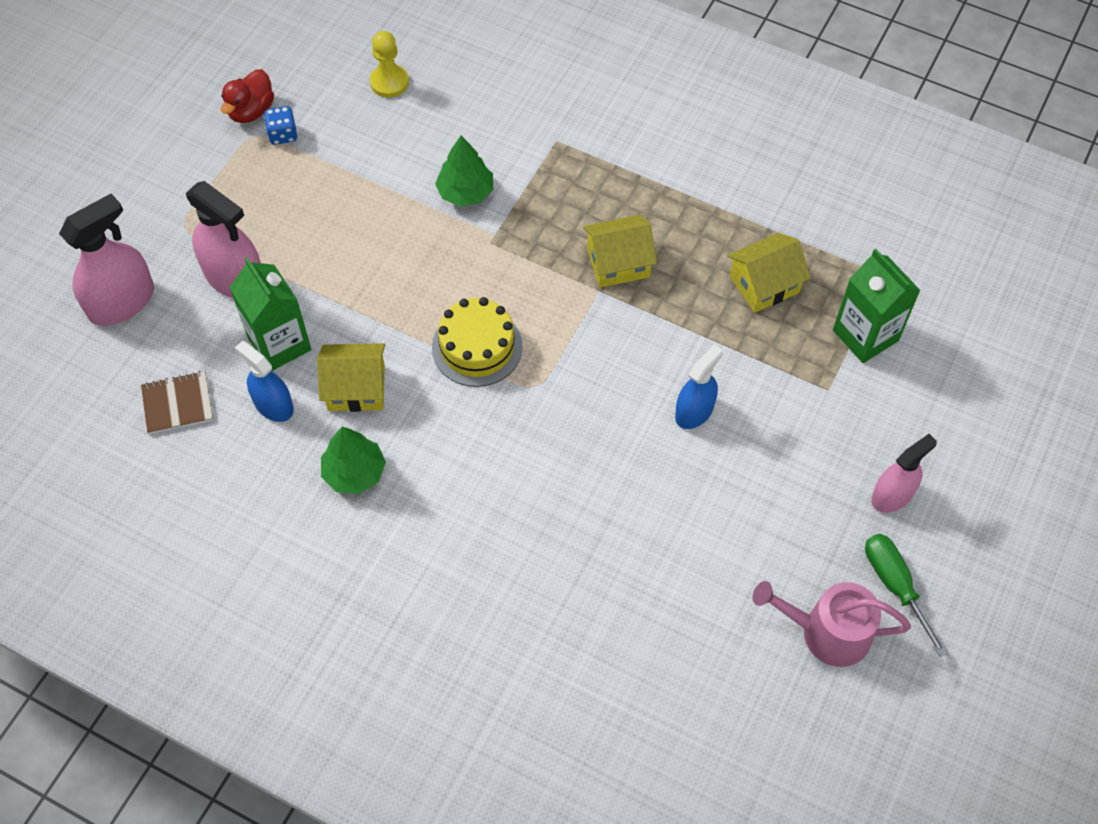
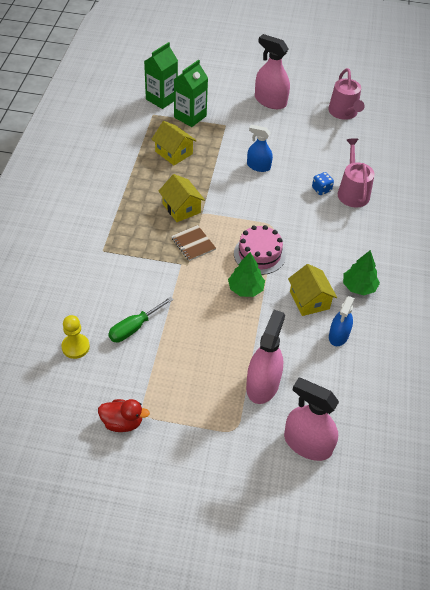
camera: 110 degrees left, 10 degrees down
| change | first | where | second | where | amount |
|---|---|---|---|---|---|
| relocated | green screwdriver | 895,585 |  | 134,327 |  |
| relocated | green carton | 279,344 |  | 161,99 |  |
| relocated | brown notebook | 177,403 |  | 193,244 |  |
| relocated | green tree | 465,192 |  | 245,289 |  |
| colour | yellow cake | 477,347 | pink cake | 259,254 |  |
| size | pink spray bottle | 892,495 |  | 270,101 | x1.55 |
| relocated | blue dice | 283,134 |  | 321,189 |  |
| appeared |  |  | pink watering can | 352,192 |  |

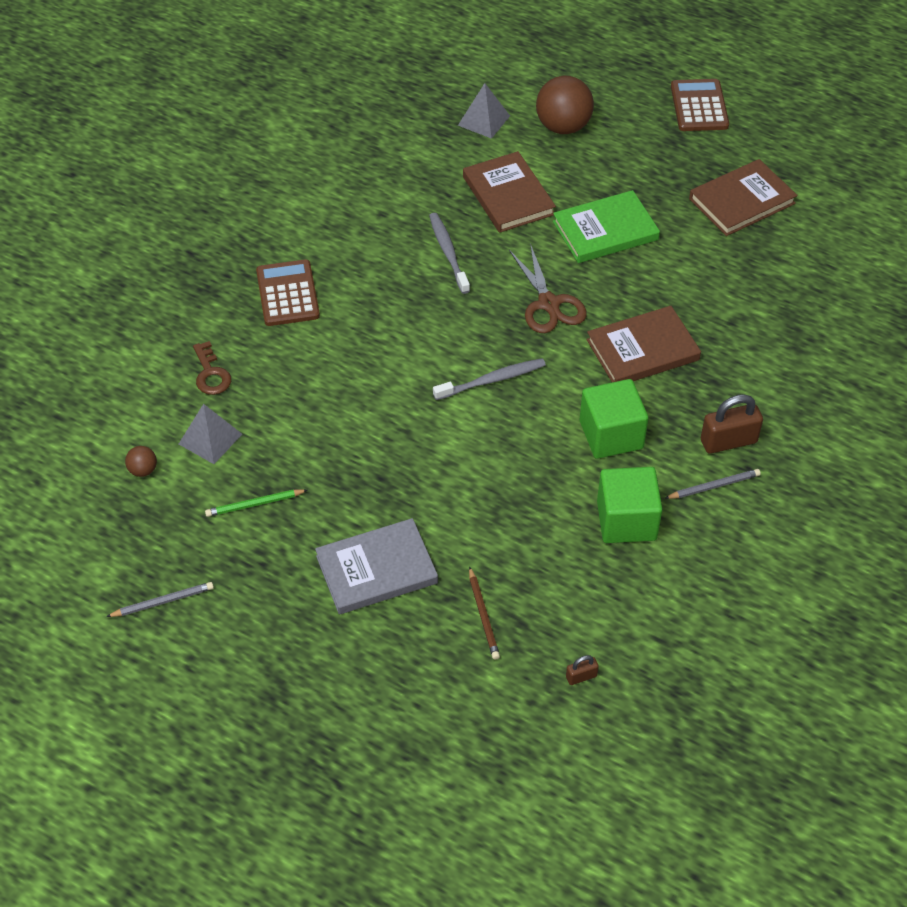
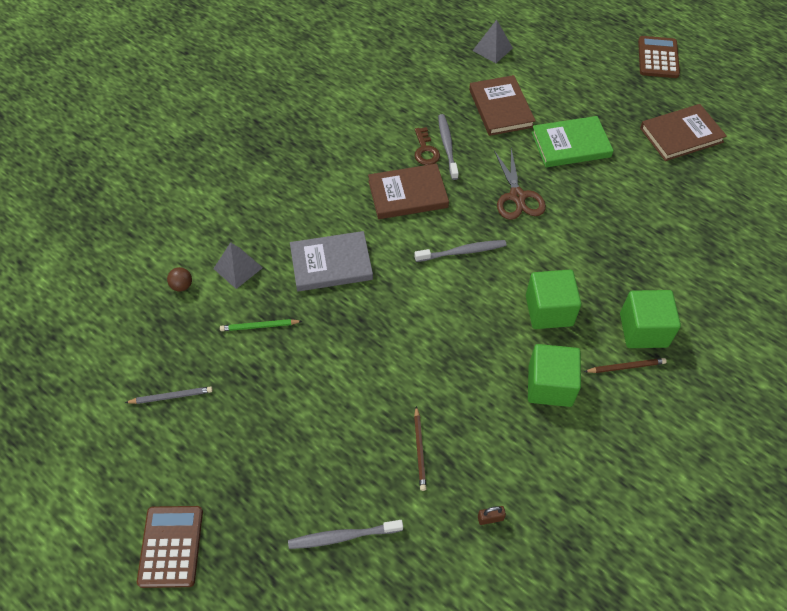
camera: 10 degrees right, 5 degrees up
| change | first | where | second | where | amount |
|---|---|---|---|---|---|
| relocated | brown calculator | 288,294 |  | 171,546 |  |
| appeared |  |  | grey toothbrush | 342,536 |  |
| relocated | grey book | 376,569 |  | 331,264 |  |
| relocated | brown book | 642,350 |  | 408,194 |  |
| relocated | brown key | 211,374 |  | 425,150 |  |
| colour | grey pencil | 713,486 | brown pencil | 626,367 |  |
| exchanged | brown padlock | 728,441 | green cube | 643,330 |  |
| missing | brown ball | 563,127 |  |  |  |

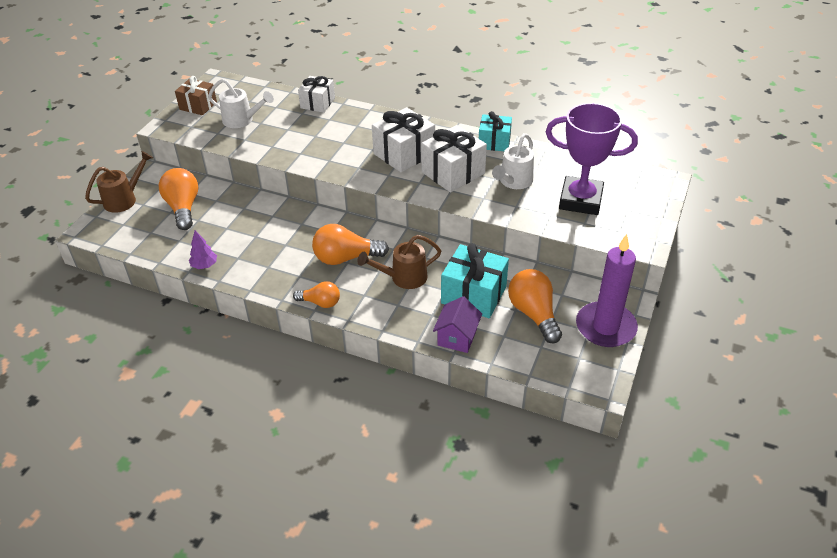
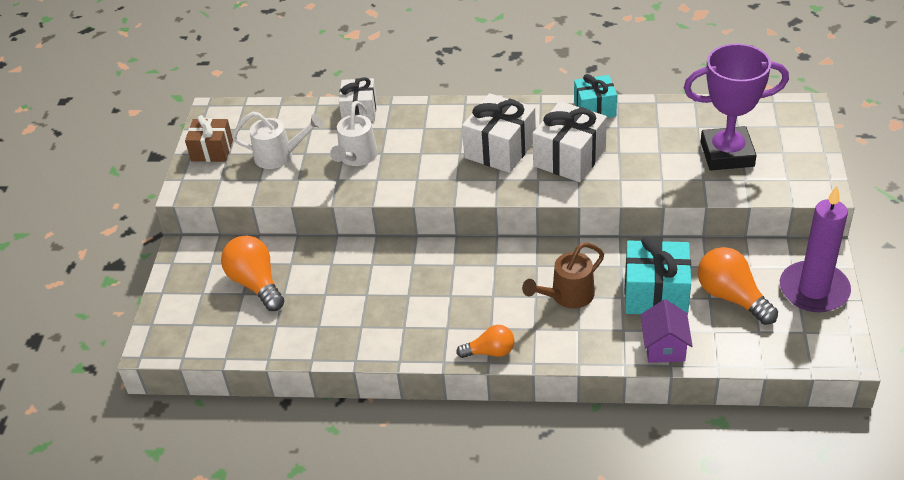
camera: 15 degrees left, 0 degrees up
| change | first | where | second | where | amount |
|---|---|---|---|---|---|
| relocated | white watering can | 513,182 |  | 356,158 |  |
| missing | brown watering can | 124,199 |  |  |  |
| missing | purple tree | 204,265 |  |  |  |
| missing | orange light bulb | 346,258 |  |  |  |

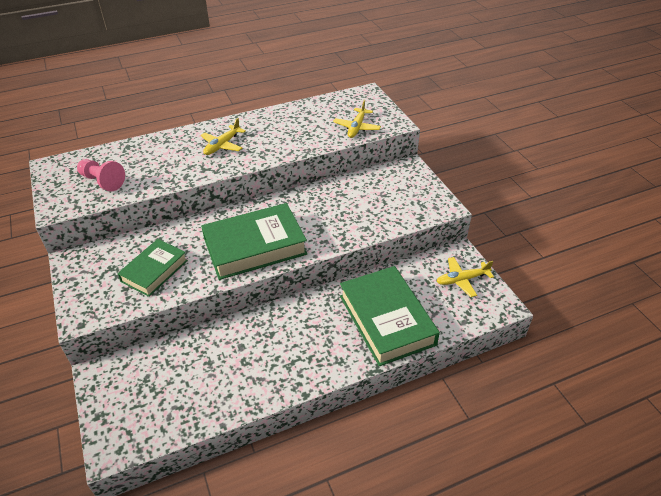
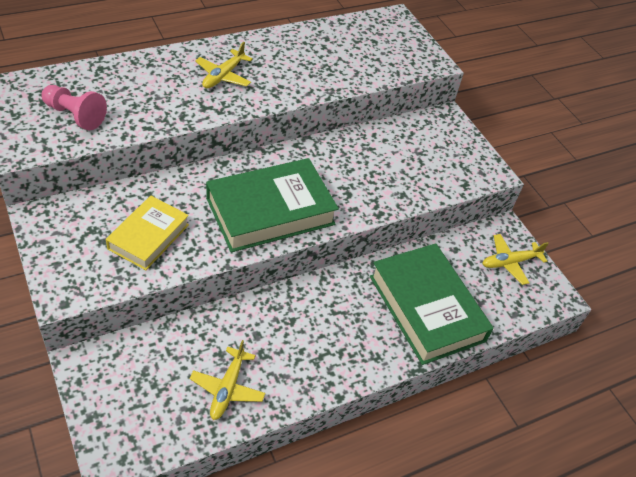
camera: 10 degrees left, 5 degrees up
| change | first | where | second | where | amount |
|---|---|---|---|---|---|
| colour | green book | 154,271 | yellow book | 148,237 |  |
| relocated | yellow plane | 357,127 |  | 227,388 |  |

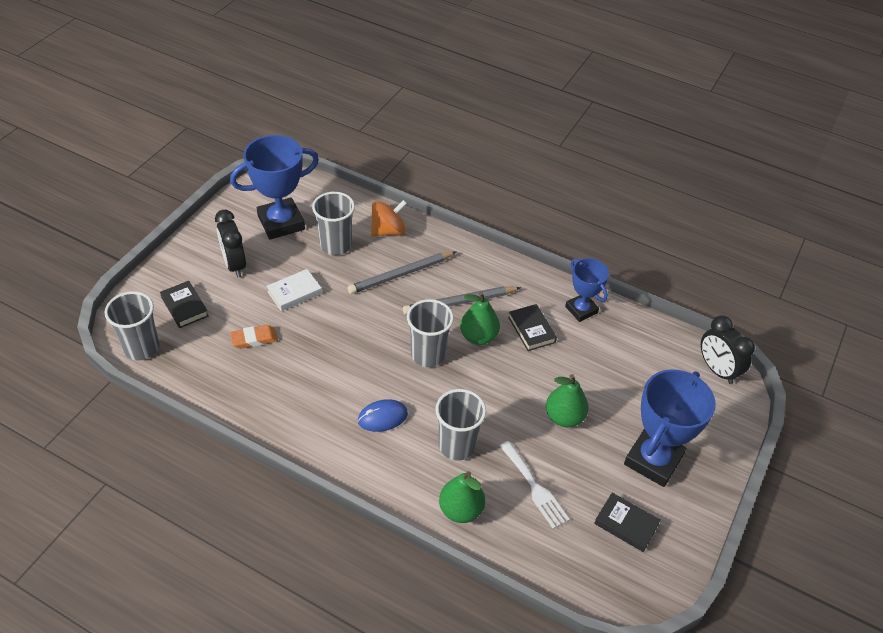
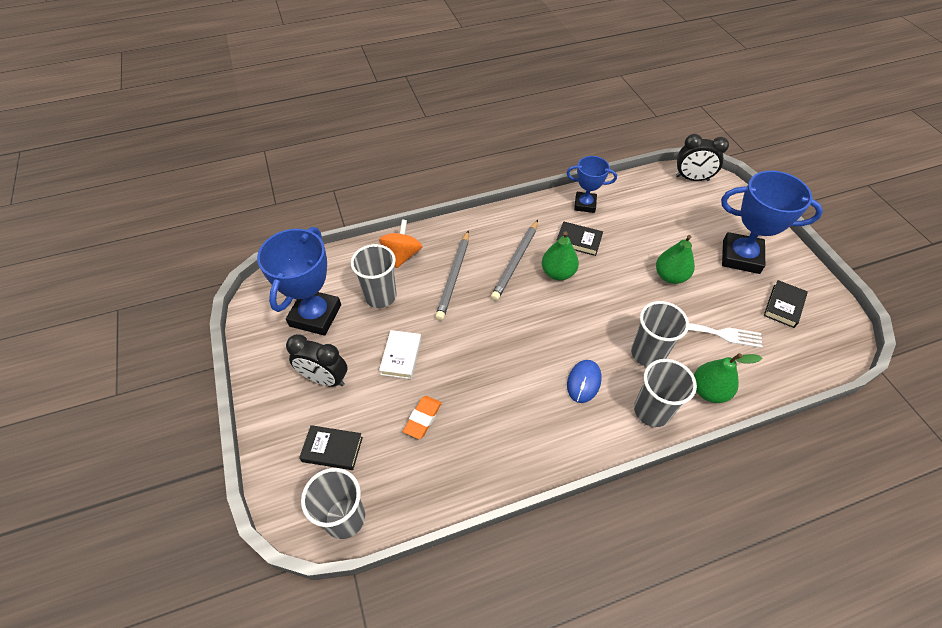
camera: 45 degrees left, 5 degrees up
| change | first | where | second | where | amount |
|---|---|---|---|---|---|
| relocated | grey cup | 428,355 |  | 652,411 |  |
| spun | blue trophy | 653,460 |  | 741,257 | 60 degrees counterclockwise |
| spun | black book | 626,524 |  | 783,306 | 45 degrees counterclockwise |

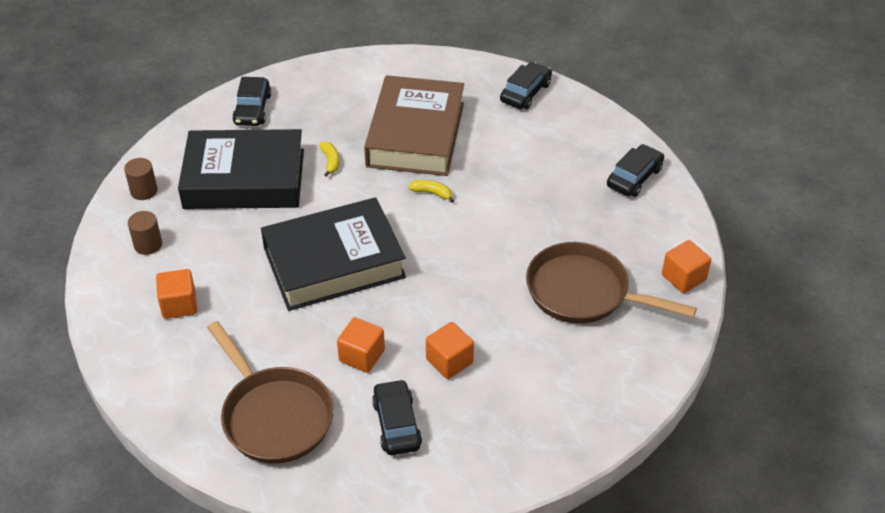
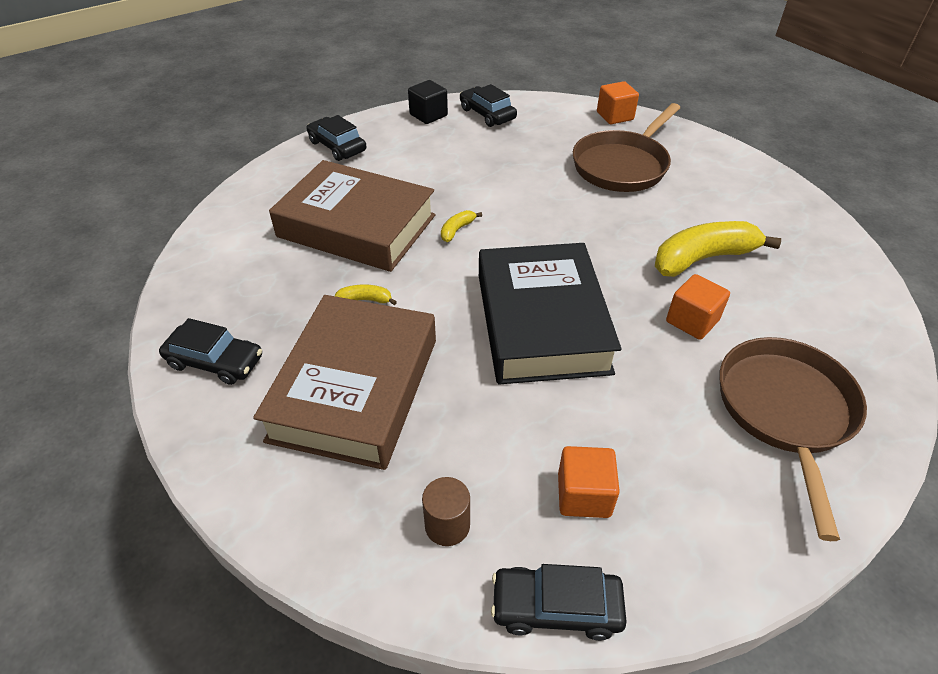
camera: 75 degrees left, 0 degrees up
| change | first | where | second | where | amount |
|---|---|---|---|---|---|
| colour | black book | 244,179 | brown book | 355,388 |  |
| appeared |  |  | black cube | 428,115 |  |
| relocated | black car | 396,424 |  | 556,607 |  |
| exchanged | orange cube | 449,361 | yellow banana | 702,258 |  |
| spun | brown pan | 274,416 |  | 785,411 | 60 degrees counterclockwise |
| missing | brown cylinder | 144,191 |  |  |  |

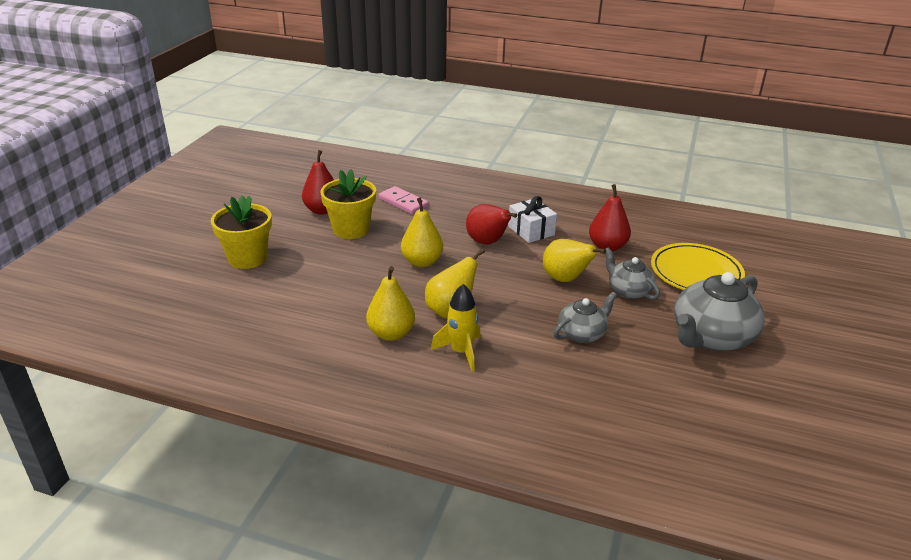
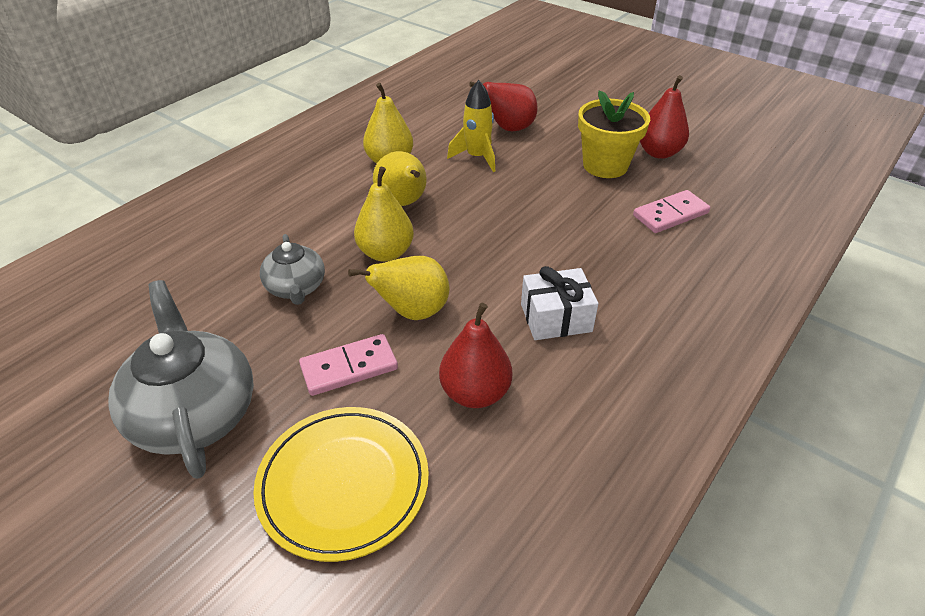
camera: 110 degrees right, 10 degrees up
| change | first | where | second | where | amount |
|---|---|---|---|---|---|
| exchanged | grey teapot | 628,291 | pink domino | 349,367 |  |
| relocated | yellow pear | 422,262 |  | 386,253 |  |
| relocated | yellow rocket | 461,352 |  | 477,157 |  |
| relocated | red pear | 487,242 |  | 508,128 |  |
| missing | yellow flower pot | 247,258 |  |  |  |

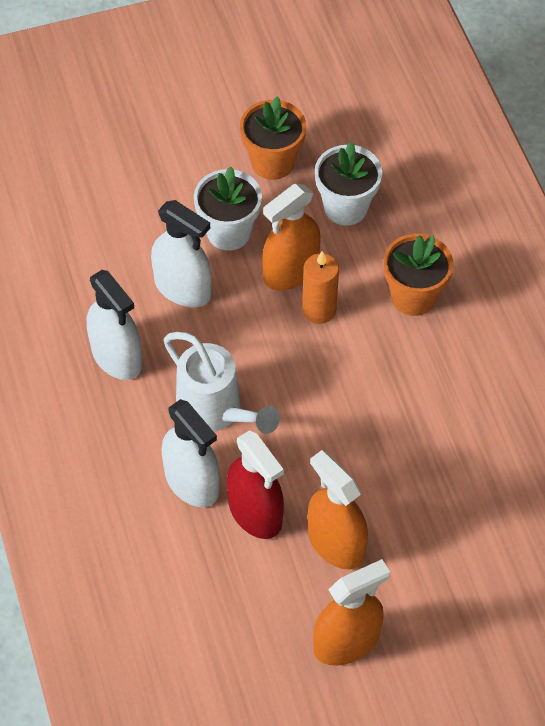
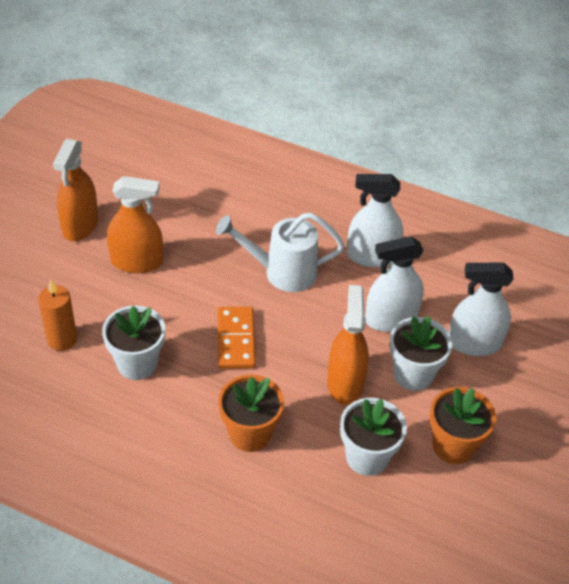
camera: 130 degrees right, 10 degrees down
| change | first | where | second | where | amount |
|---|---|---|---|---|---|
| relocated | orange candle | 319,310 |  | 62,339 |  |
| appeared |  |  | white flower pot | 137,363 |  |
| appeared |  |  | orange domino | 236,340 |  |
| relocated | white spray bottle | 192,482 |  | 474,343 |  |
| missing | red spray bottle | 255,512 |  |  |  |

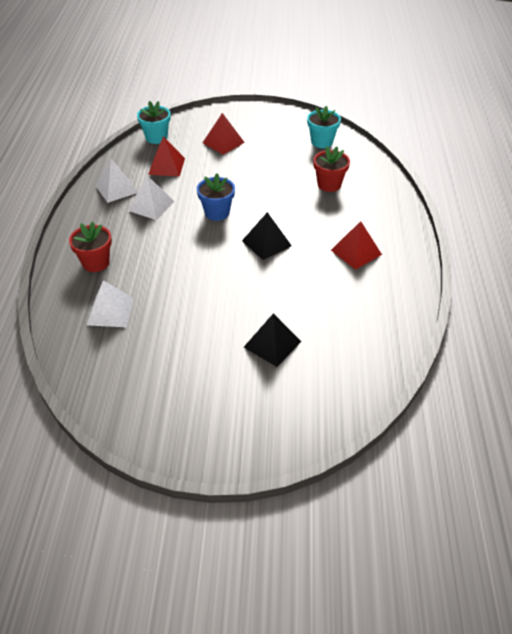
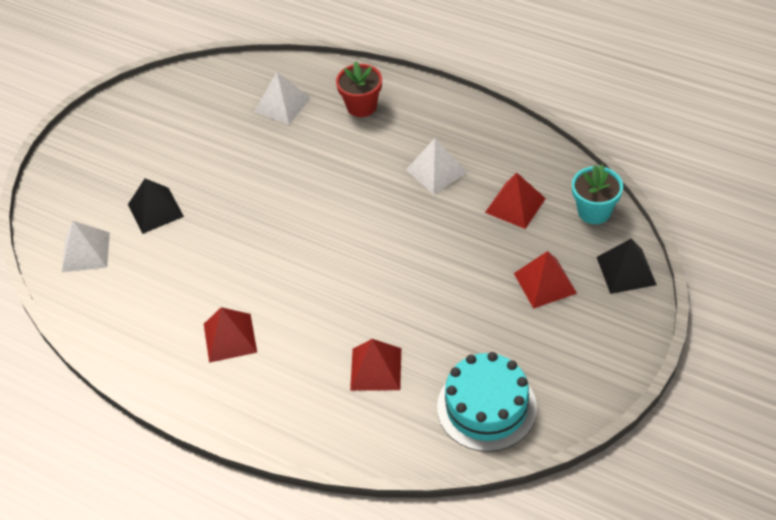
camera: 120 degrees right, 5 degrees up
| change | first | where | second | where | amount |
|---|---|---|---|---|---|
| relocated | white pyramid | 116,189 |  | 85,252 |  |
| exchanged | red flower pot | 329,184 | red pyramid | 376,369 |  |
| exchanged | turquoise flower pot | 322,142 | turquoise cake | 486,407 |  |
| relocated | black pyramid | 266,243 |  | 626,270 |  |
| missing | blue flower pot | 217,213 |  |  |  |

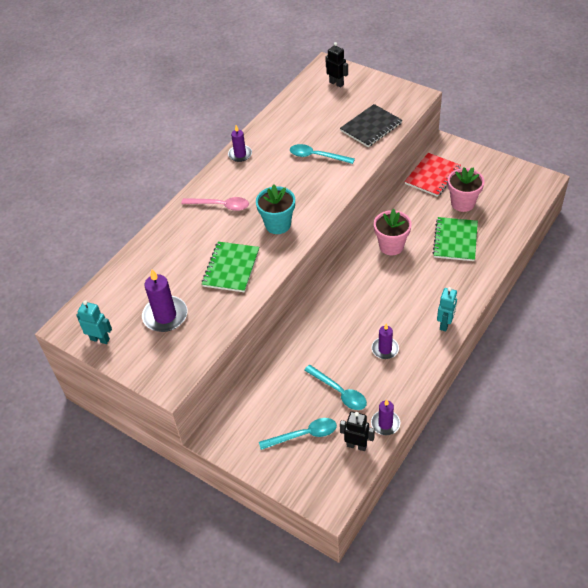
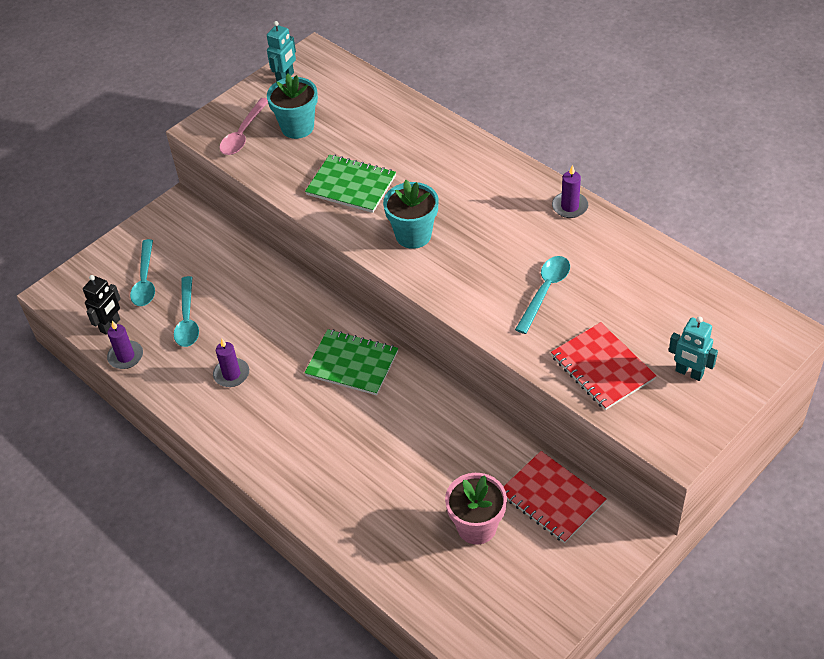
camera: 100 degrees right, 0 degrees up
| change | first | where | second | where | amount |
|---|---|---|---|---|---|
| spun | turquoise spoon | 339,392 |  | 187,319 | 60 degrees counterclockwise |
| relocated | pink spoon | 220,206 |  | 243,134 |  |
| exchanged | purple candle | 165,316 | turquoise flower pot | 297,127 |  |
| relocated | green notebook | 455,240 |  | 352,364 |  |
| colour | black notebook | 371,127 | red notebook | 602,368 |  |
| relocated | turquoise robot | 445,324 |  | 689,373 |  |
| missing | black robot | 336,83 |  |  |  |
| missing | pink flower pot | 391,246 |  |  |  |

